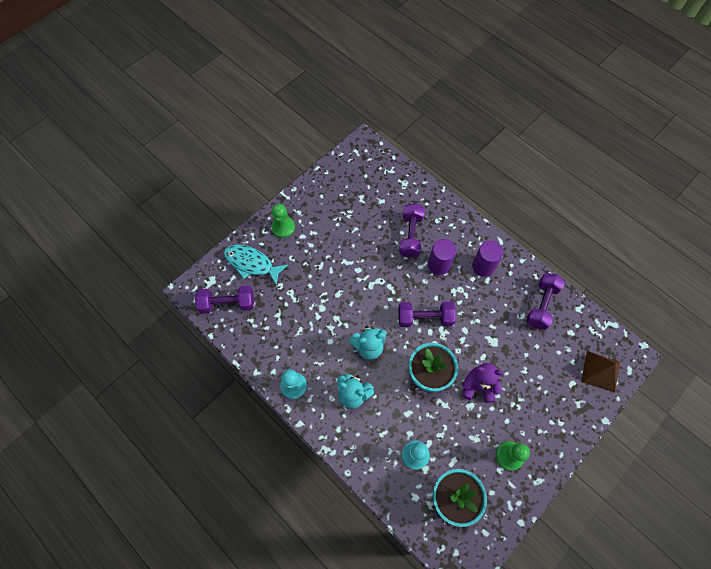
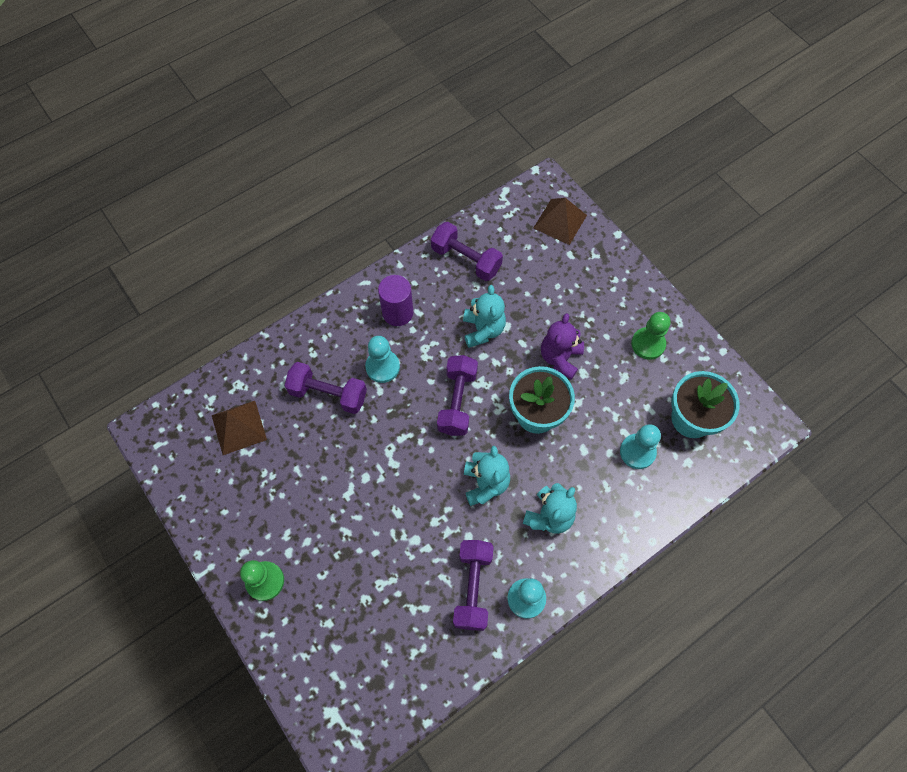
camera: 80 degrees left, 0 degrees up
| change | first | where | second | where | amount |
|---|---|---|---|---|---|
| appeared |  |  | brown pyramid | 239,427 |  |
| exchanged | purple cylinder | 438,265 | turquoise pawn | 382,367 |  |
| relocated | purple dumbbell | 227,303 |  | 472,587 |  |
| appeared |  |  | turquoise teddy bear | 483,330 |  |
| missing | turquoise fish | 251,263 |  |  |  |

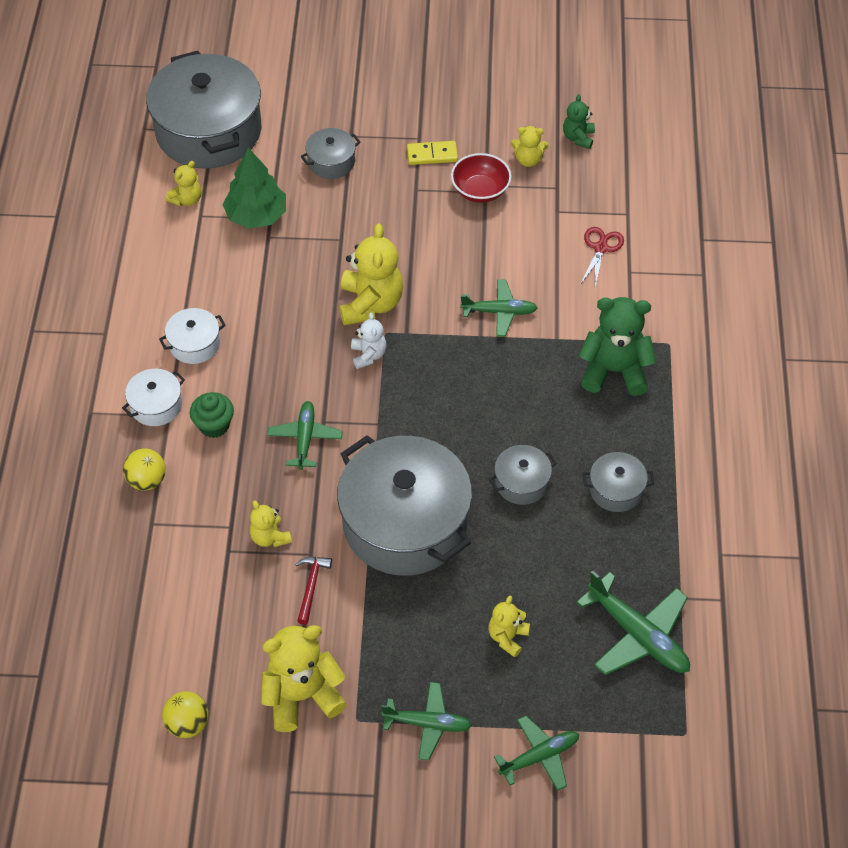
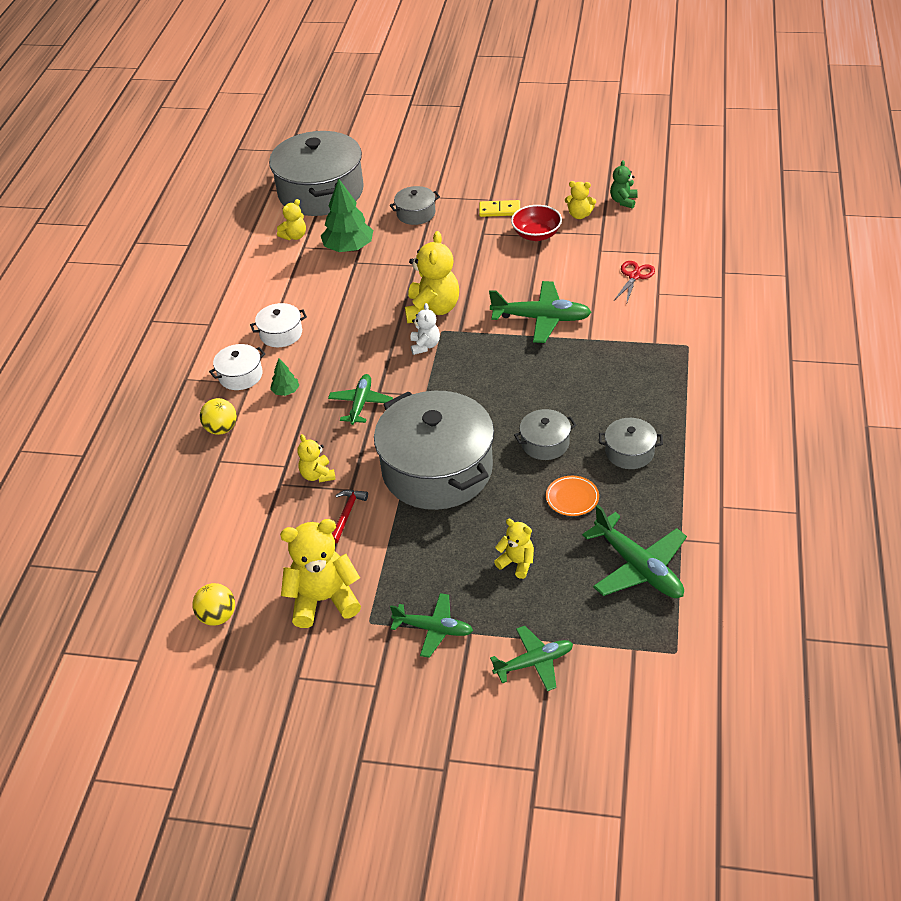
camera: 10 degrees right, 10 degrees down
| change | first | where | second | where | amount |
|---|---|---|---|---|---|
| exchanged | green cupcake | 214,425 | green tree | 286,391 |  |
| size | green plane | 499,312 |  | 541,318 | x1.52 |
| spun | yellow teddy bear | 507,637 |  | 517,563 | 90 degrees clockwise |
| appeared |  |  | orange plate | 572,498 |  |
| missing | green teddy bear | 614,371 |  |  |  |

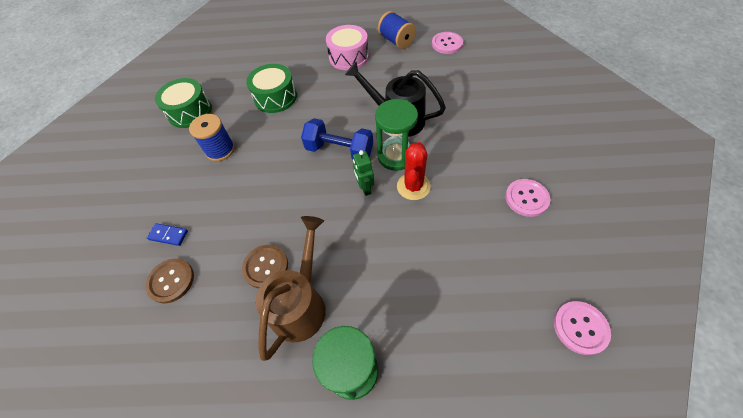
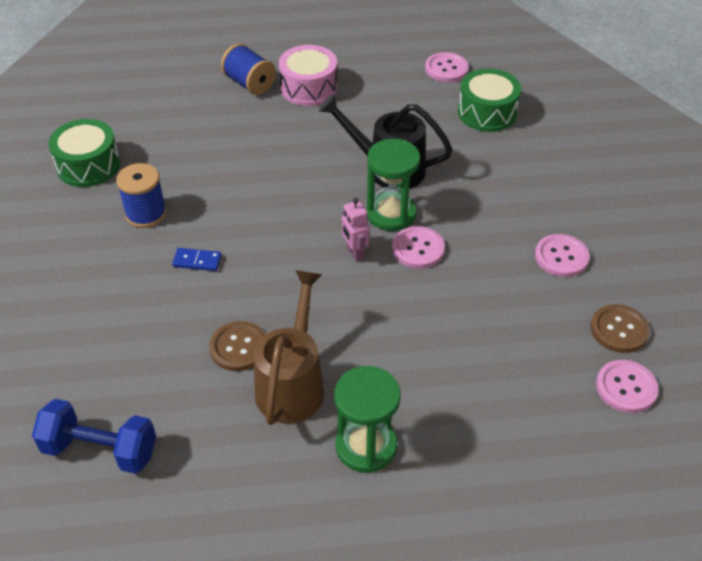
camera: 10 degrees left, 10 degrees down
| change | first | where | second | where | amount |
|---|---|---|---|---|---|
| relocated | blue dumbbell | 339,151 |  | 100,450 |  |
| relocated | blue domino | 168,235 |  | 197,261 |  |
| relocated | blue spool | 396,41 |  | 249,83 |  |
| colour | green robot | 365,188 | pink robot | 355,253 |  |
| exchanged | red cactus | 413,186 | pink button | 418,249 |  |
| relocated | green drum | 275,97 |  | 487,112 |  |
| relocated | brown button | 171,281 |  | 619,330 |  |

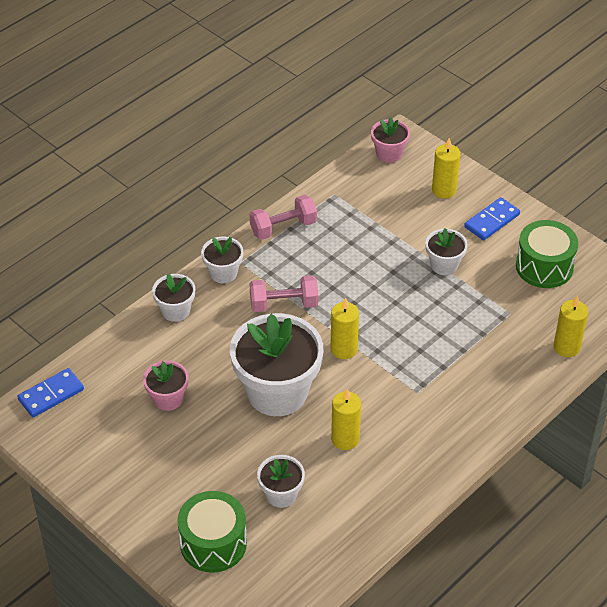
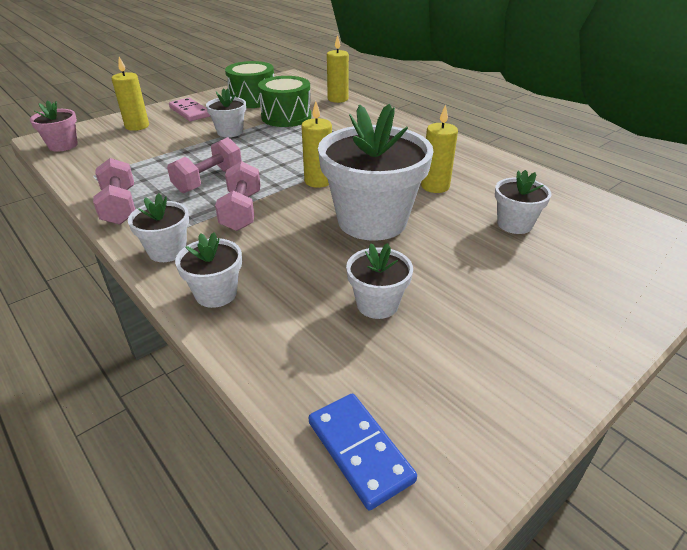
camera: 85 degrees left, 10 degrees down
| change | first | where | second | where | amount |
|---|---|---|---|---|---|
| appeared |  |  | pink dumbbell | 208,180 |  |
| colour | blue domino | 491,221 | pink domino | 190,112 |  |
| relocated | green drum | 213,543 |  | 286,117 |  |
| colour | pink flower pot | 168,399 | white flower pot | 377,304 |  |

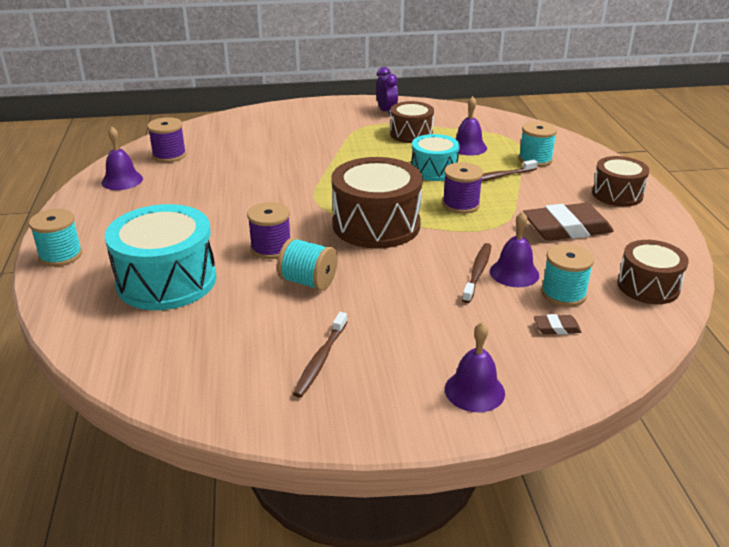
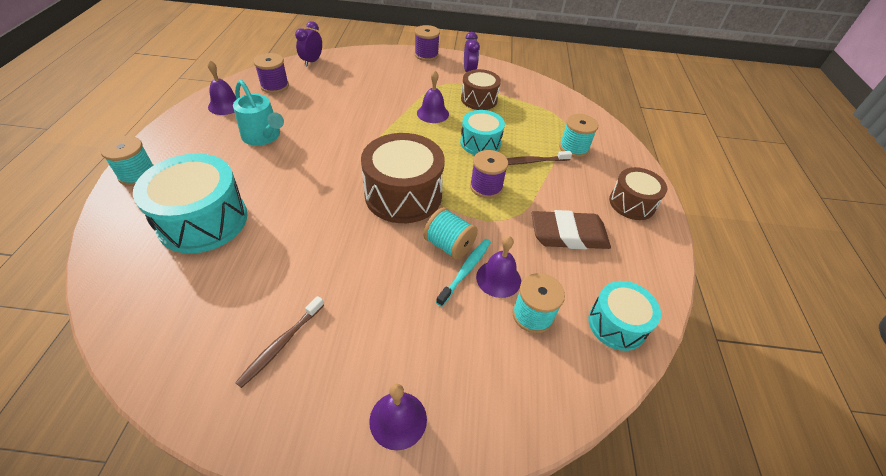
camera: 10 degrees right, 15 degrees up
| change | first | where | second | where | amount |
|---|---|---|---|---|---|
| appeared |  |  | turquoise watering can | 263,136 |  |
| appeared |  |  | purple clock | 312,61 |  |
| relocated | purple spool | 271,248 |  | 426,55 |  |
| relocated | purple bell | 468,147 |  | 432,113 |  |
| relocated | turquoise spool | 308,282 |  | 449,245 |  |
| colour | brown toothbrush | 477,272 | turquoise toothbrush | 466,270 |  |
| colour | brown drum | 648,286 | turquoise drum | 617,324 |  |
| missing | brown eraser | 556,328 |  |  |  |

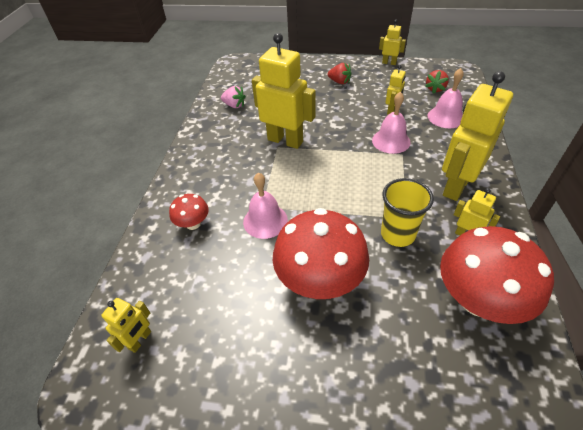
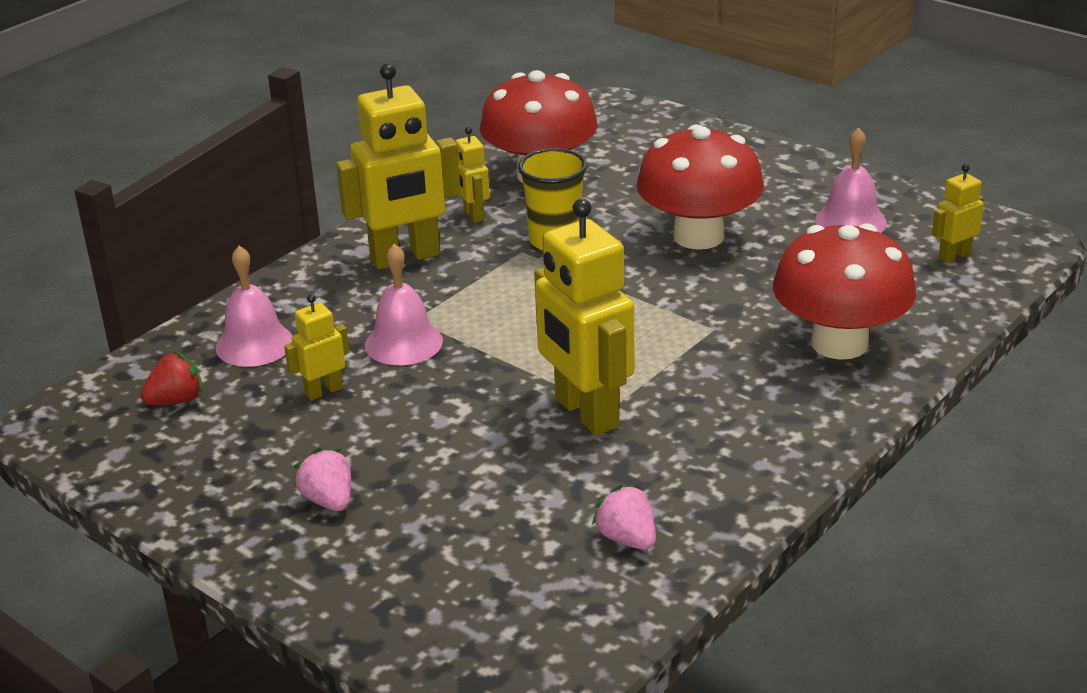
camera: 150 degrees left, 15 degrees down
| change | first | where | second | where | amount |
|---|---|---|---|---|---|
| colour | red strawberry | 339,82 | pink strawberry | 328,500 |  |
| size | red mushroom | 193,223 |  | 839,343 | x2.07 |
| relocated | pink bell | 265,221 |  | 850,221 |  |
| missing | yellow robot | 389,63 |  |  |  |

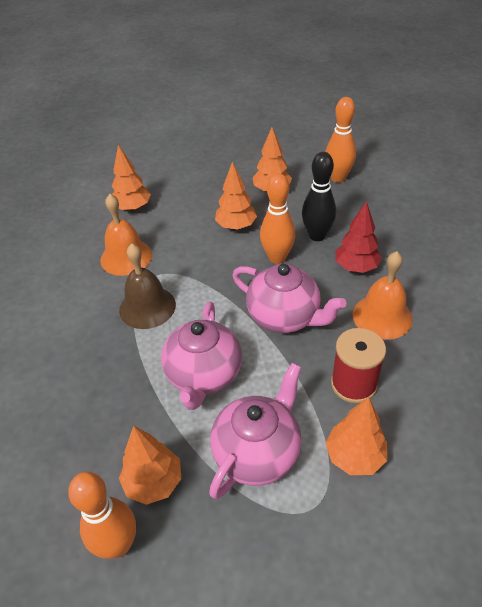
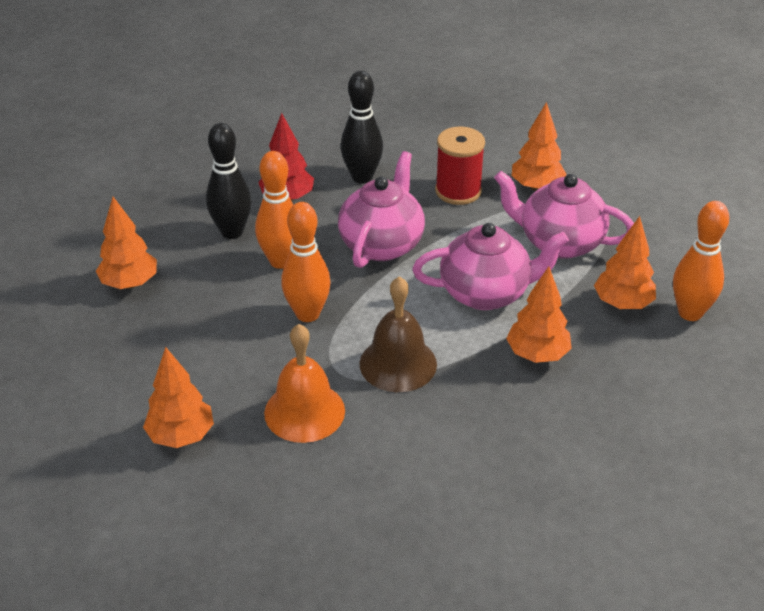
camera: 105 degrees left, 5 degrees down
| change | first | where | second | where | amount |
|---|---|---|---|---|---|
| relocated | orange bowling pin | 338,178 |  | 307,314 |  |
| exchanged | orange bell | 382,316 | black bowling pin | 362,177 |  |
| relocated | orange tree | 236,226 |  | 537,355 |  |

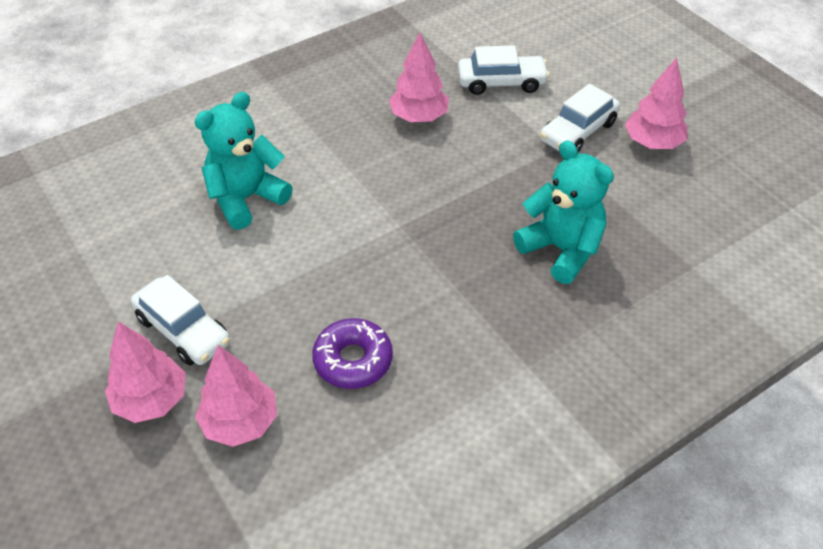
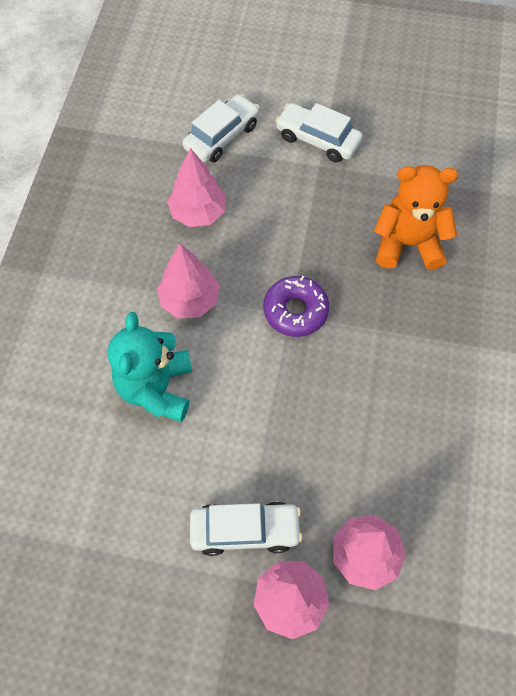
camera: 45 degrees left, 15 degrees up
| change | first | where | second | where | amount |
|---|---|---|---|---|---|
| relocated | pink tree | 652,143 |  | 189,300 |  |
| relocated | purple donut | 353,360 |  | 295,311 |  |
| spun | white car | 578,131 |  | 318,139 | 120 degrees clockwise |
| colour | turquoise teddy bear | 561,249 | orange teddy bear | 408,244 |  |

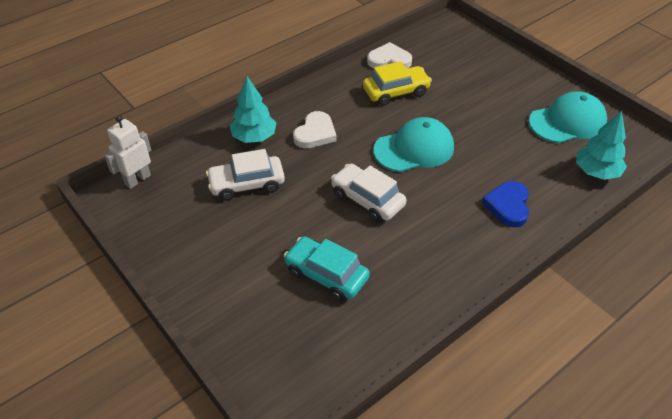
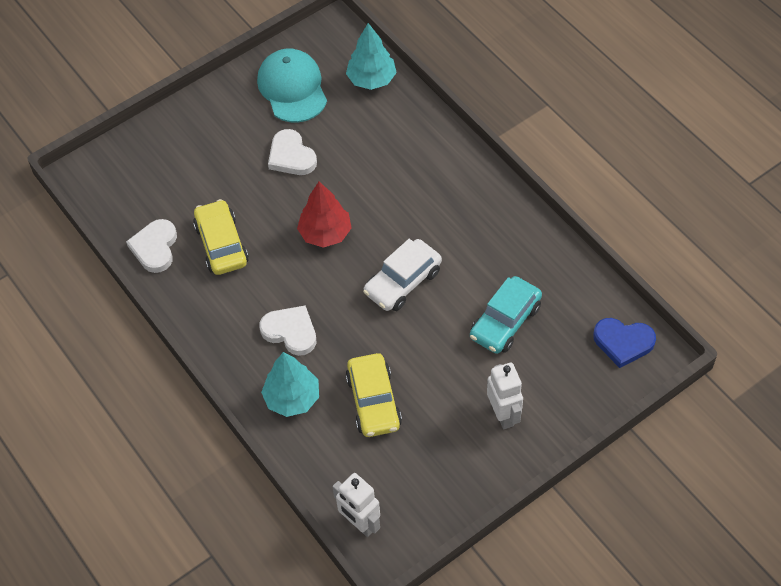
camera: 85 degrees left, 10 degrees up
| change | first | where | second | where | amount |
|---|---|---|---|---|---|
| appeared |  |  | white heart | 291,156 |  |
| exchanged | turquoise cap | 414,149 | red tree | 325,233 |  |
| colour | white car | 247,184 | yellow car | 373,401 |  |
| appeared |  |  | white robot | 503,415 |  |
| relocated | blue heart | 508,205 |  | 623,342 |  |

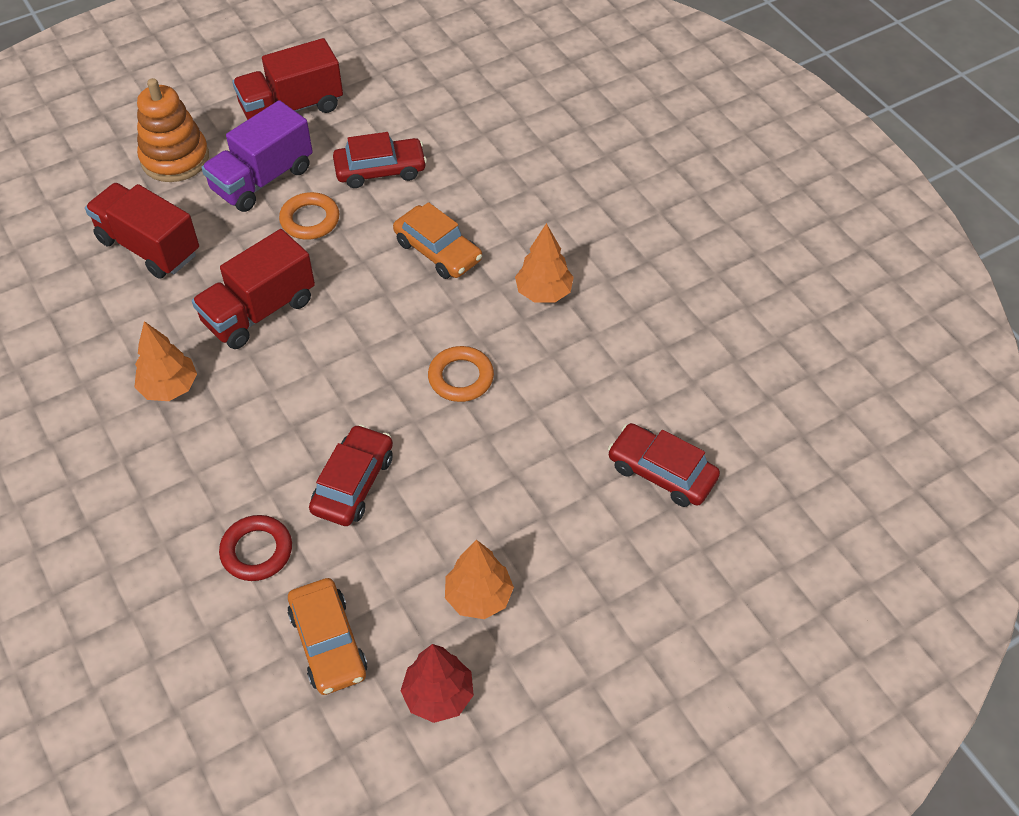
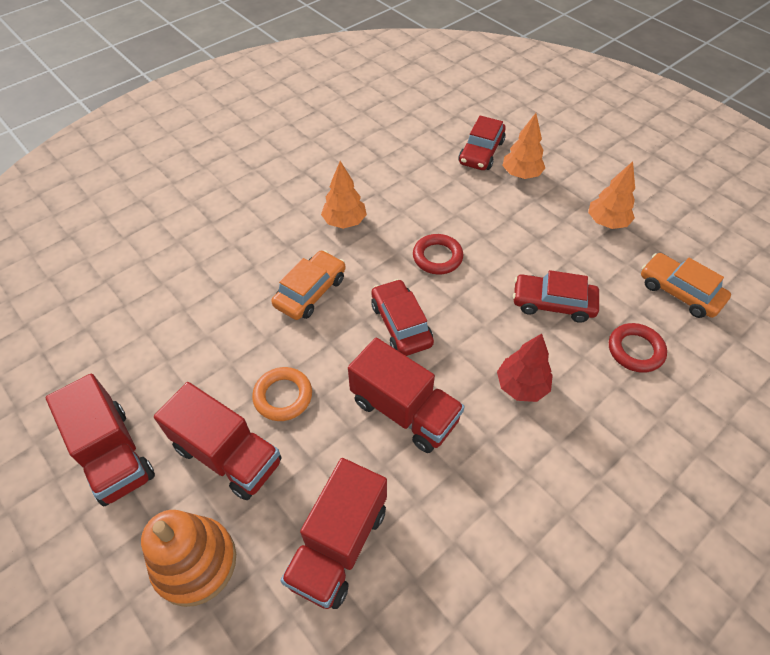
camera: 100 degrees left, 0 degrees up
| change | first | where | second | where | amount |
|---|---|---|---|---|---|
| colour | purple truck | 262,179 | red truck | 228,455 |  |
| relocated | red car | 380,170 |  | 401,324 |  |
| colour | orange ring | 461,377 | red ring | 437,257 |  |
| relocated | red tree | 438,695 |  | 521,386 |  |
| relocated | orange tree | 169,387 |  | 521,174 |  |
| spun | orange car | 328,643 |  | 679,292 | 105 degrees counterclockwise |

